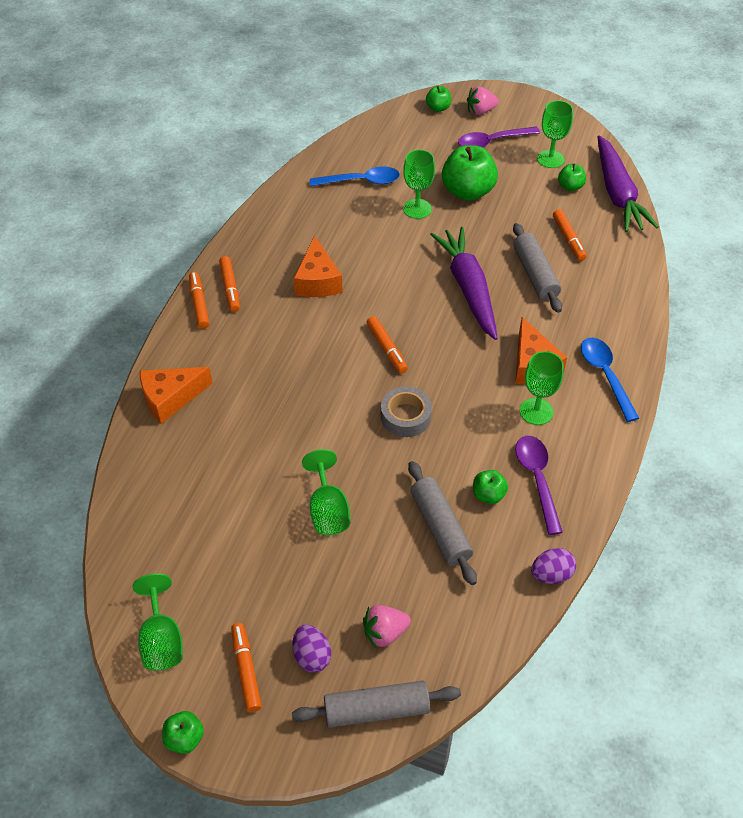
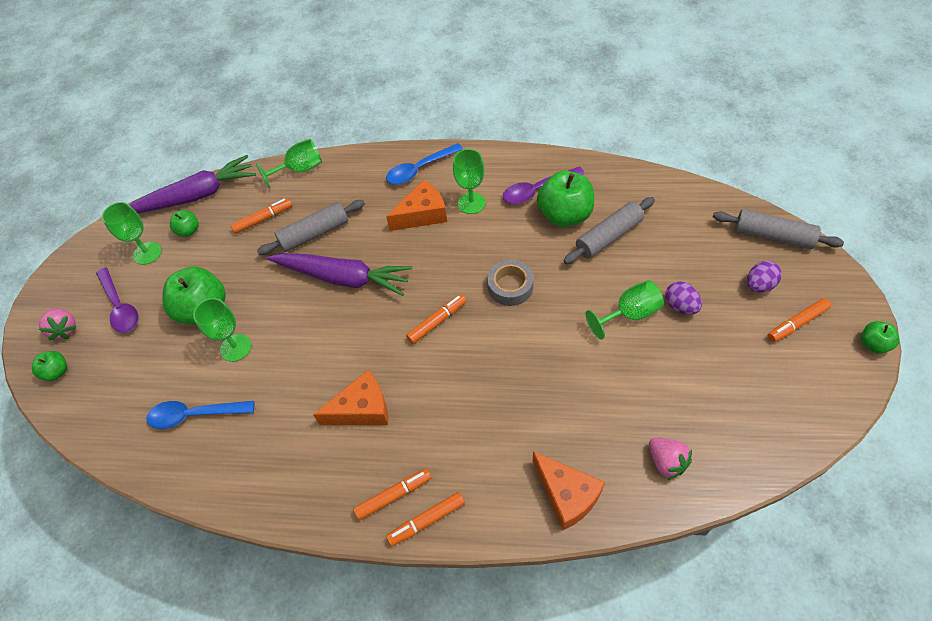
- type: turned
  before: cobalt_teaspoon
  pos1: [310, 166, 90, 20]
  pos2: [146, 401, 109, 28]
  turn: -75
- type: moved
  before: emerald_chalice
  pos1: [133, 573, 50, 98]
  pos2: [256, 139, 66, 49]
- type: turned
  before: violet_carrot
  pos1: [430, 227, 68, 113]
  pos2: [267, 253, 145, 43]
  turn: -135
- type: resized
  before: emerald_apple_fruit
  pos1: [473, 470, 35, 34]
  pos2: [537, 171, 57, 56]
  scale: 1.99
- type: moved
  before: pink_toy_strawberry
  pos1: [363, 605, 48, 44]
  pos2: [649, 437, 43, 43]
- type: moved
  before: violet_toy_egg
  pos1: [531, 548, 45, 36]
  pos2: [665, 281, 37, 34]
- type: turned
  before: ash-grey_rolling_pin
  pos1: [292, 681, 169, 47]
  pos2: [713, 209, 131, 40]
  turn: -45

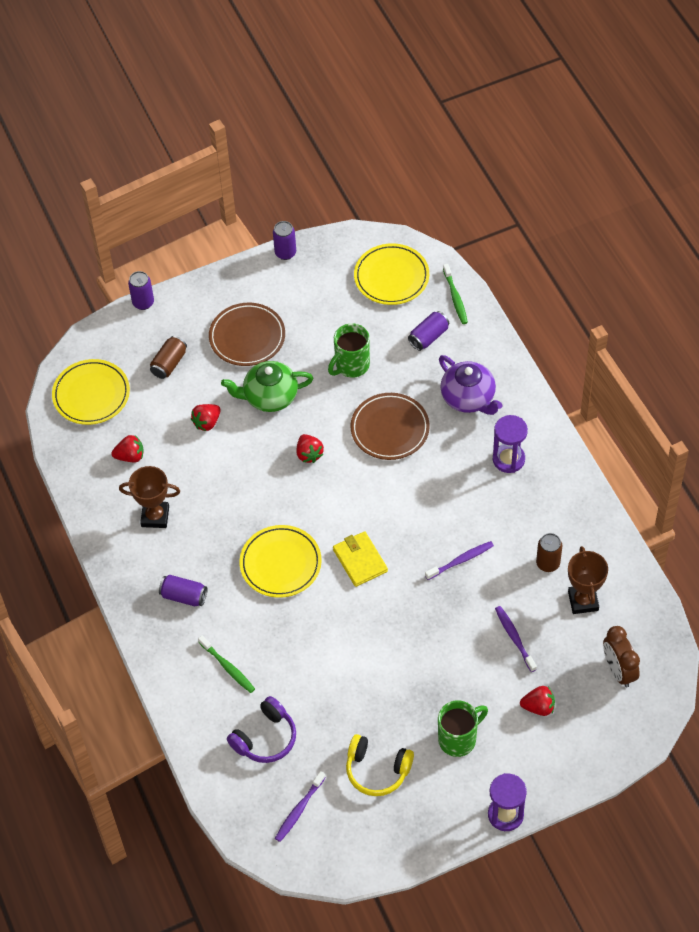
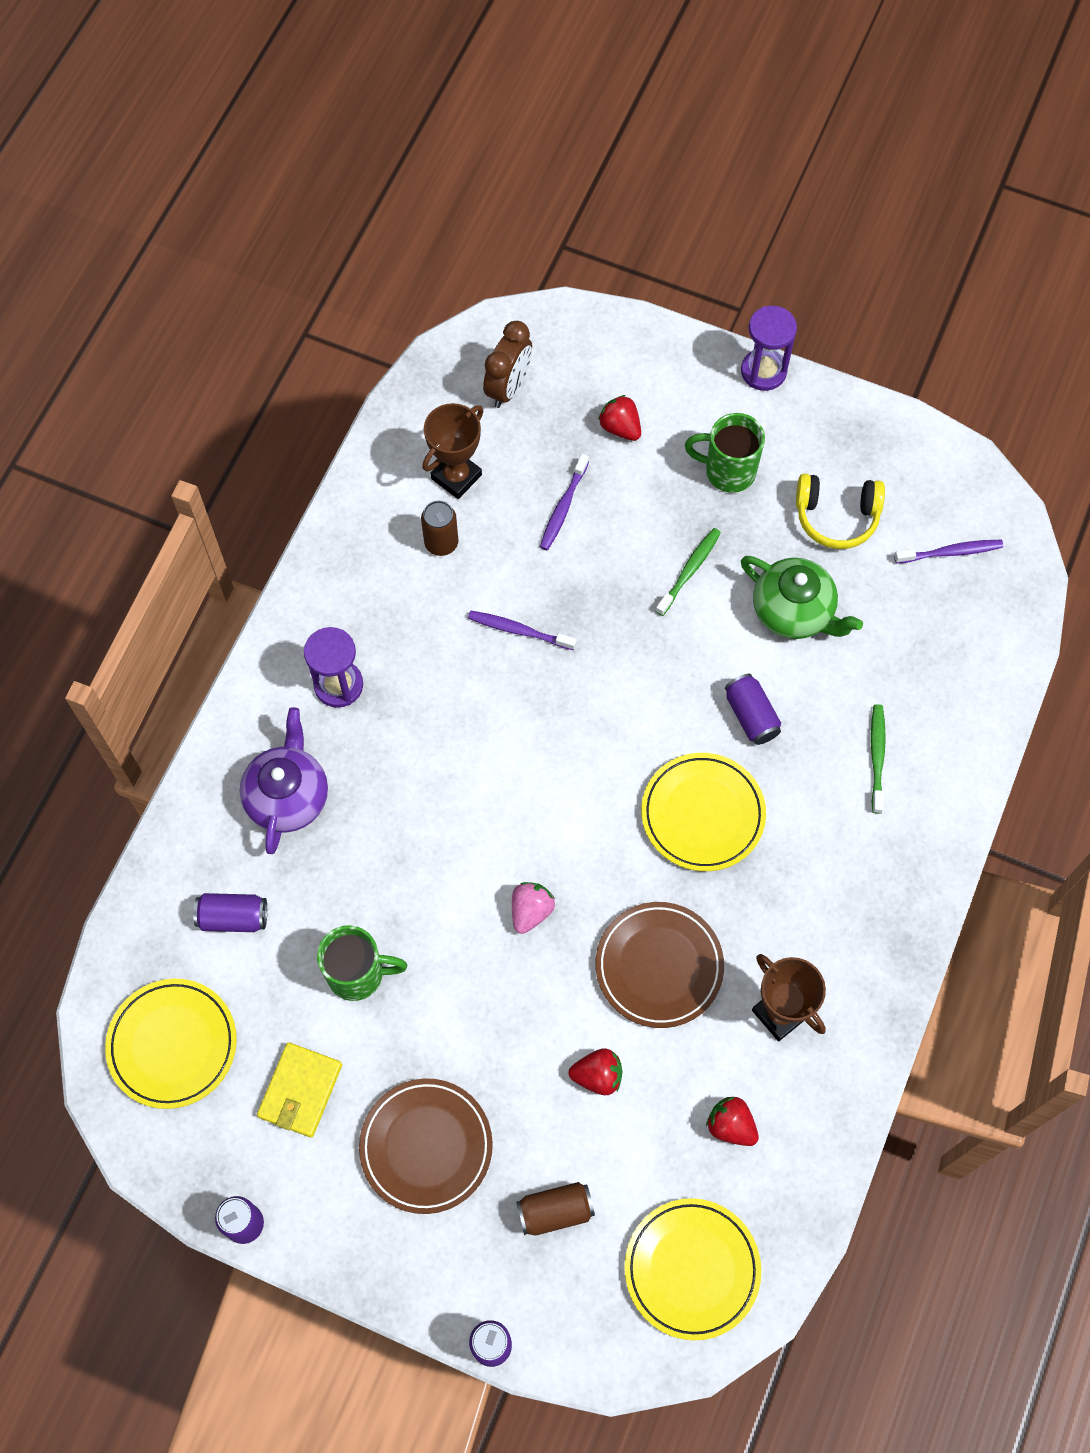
- type: moved
  before: yellow_card_wallet
  pos1: [333, 531, 55, 56]
  pos2: [257, 1042, 85, 96]
- type: recoloured
  before: crimson_toy_strawberry
  after: pink_toy_strawberry
  pos1: [297, 434, 27, 29]
  pos2: [512, 882, 43, 52]
- type: moved
  before: brown_flat_dish
  pos1: [351, 393, 79, 67]
  pos2: [596, 902, 128, 126]
- type: moved
  before: emerald_toothbrush
  pos1: [443, 264, 25, 60]
  pos2: [656, 528, 65, 88]
- type: moved
  before: violet_soda_can
  pos1: [159, 575, 48, 31]
  pos2: [725, 674, 56, 71]
- type: moved
  before: emerald_china_teapot
  pos1: [221, 361, 92, 51]
  pos2: [741, 556, 122, 83]
- type: turned
  before: yellow_over-ear_headphones
  pos1: [346, 734, 68, 62]
  pos2: [796, 474, 89, 75]
  turn: 120
- type: removed
  before: violet_over-ear_headphones
  pos1: [227, 696, 69, 67]

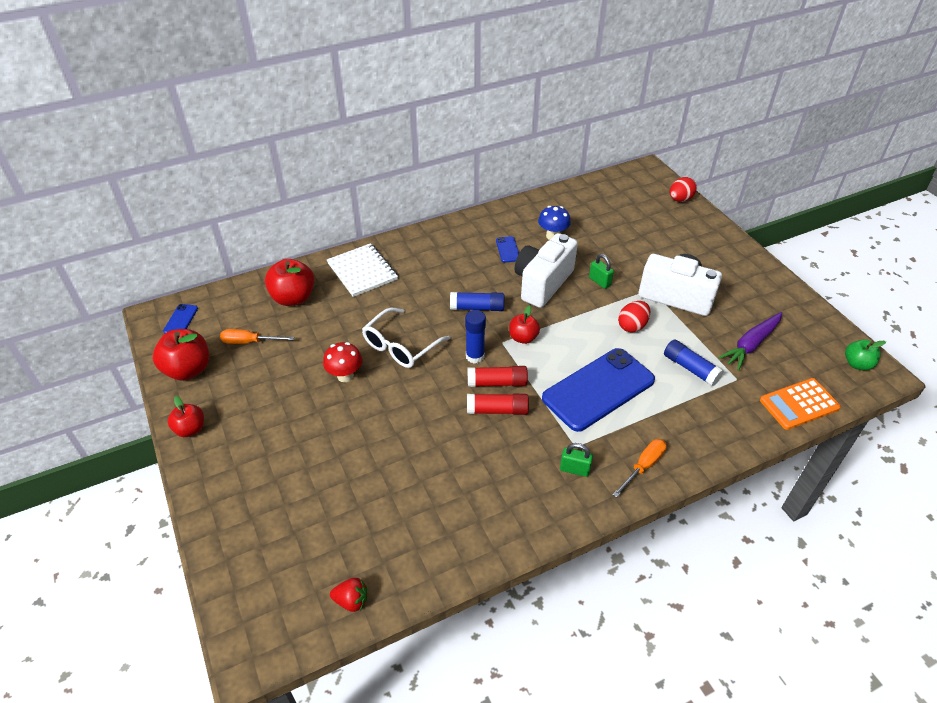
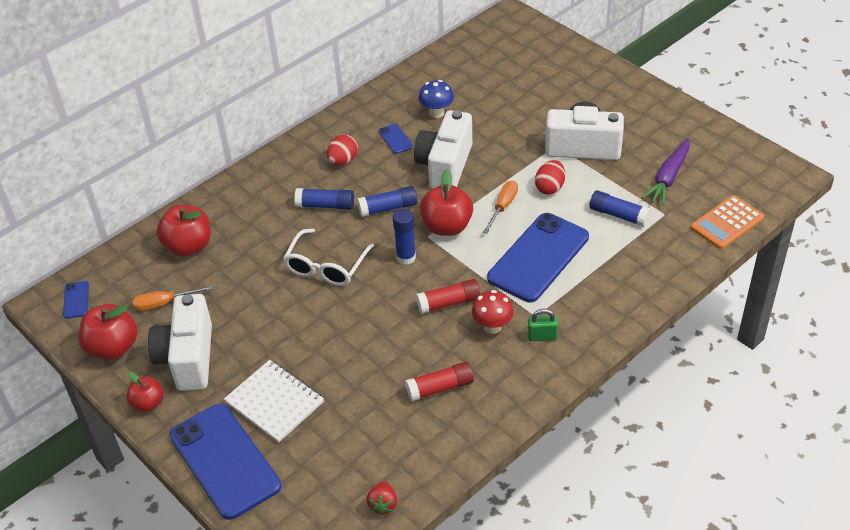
- type: added
  after: snow-white_compact_camera
  pos2: [148, 294, 64, 97]
- type: added
  after: cobalt_smartphone
  pos2: [170, 404, 111, 116]
- type: moved
  before: snow-white_notepad
  pos1: [327, 243, 71, 54]
  pos2: [224, 360, 100, 83]
- type: added
  after: cobalt_stick_of_glue
  pos2: [294, 188, 60, 22]
- type: moved
  before: crimson_toy_egg
  pos1: [670, 177, 27, 25]
  pos2: [327, 134, 31, 31]
- type: turned
  before: crimson_toy_strawberry
  pos1: [330, 578, 37, 34]
  pos2: [366, 481, 31, 35]
  turn: 105
- type: moved
  before: crimson_stick_of_glue
  pos1: [468, 366, 60, 21]
  pos2: [405, 362, 69, 39]
- type: resized
  before: crimson_apple_fruit
  pos1: [509, 305, 31, 39]
  pos2: [420, 169, 53, 67]
  scale: 1.64
- type: moved
  before: crimson_toadstool
  pos1: [323, 342, 39, 40]
  pos2: [472, 290, 42, 44]
- type: moved
  before: orange-coloured_flat_screwdriver
  pos1: [612, 439, 55, 59]
  pos2: [483, 181, 35, 53]
- type: removed
  before: emerald_small_lock
  pos1: [589, 254, 25, 35]
- type: removed
  before: emerald_apple_fruit
  pos1: [845, 339, 41, 31]

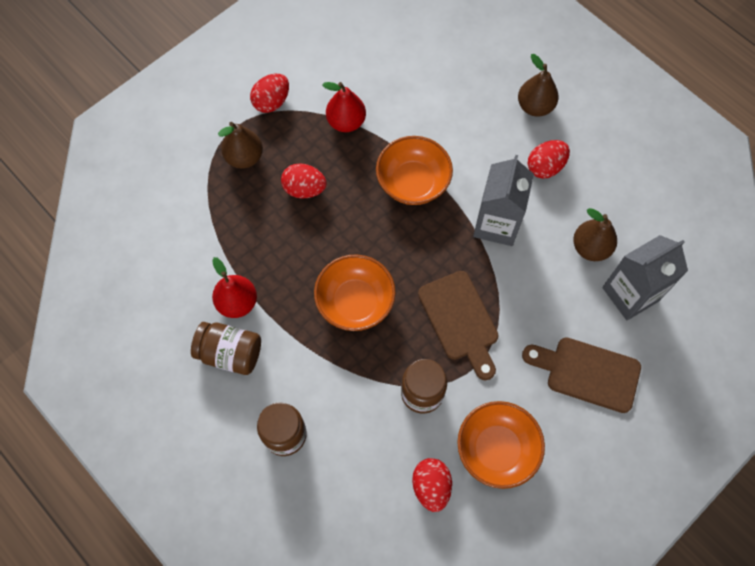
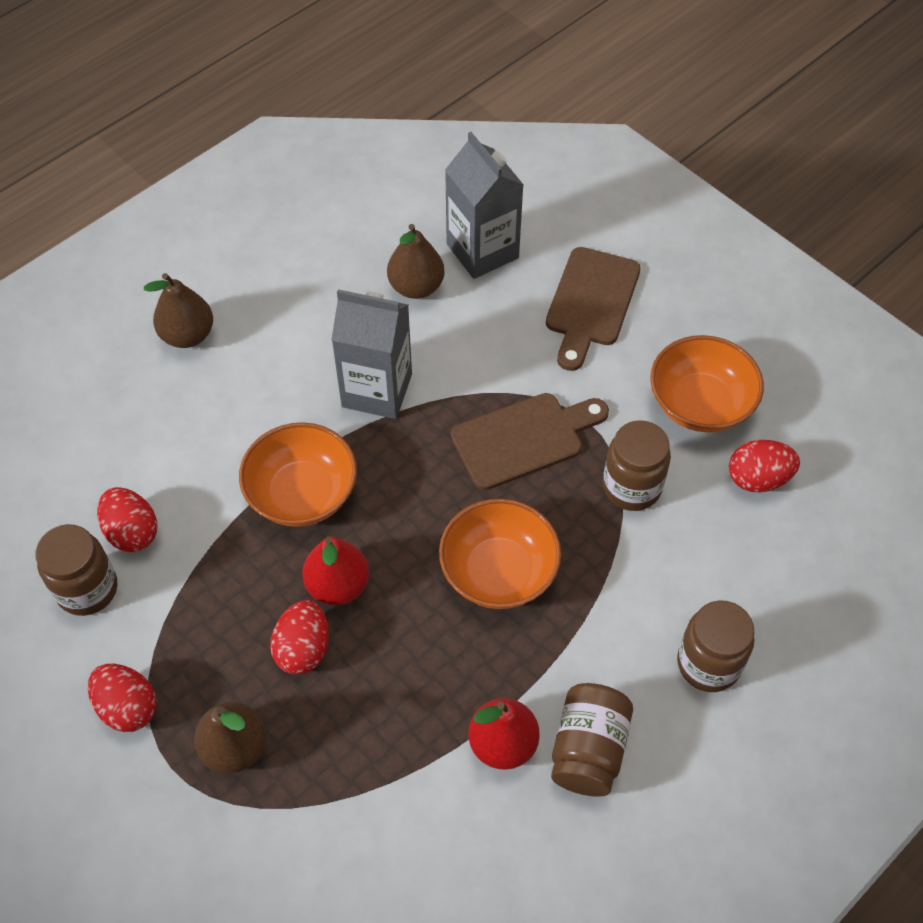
- type: added
  after: brown_preserve_jar
  pos2: [36, 524, 81, 92]
- type: moved
  before: crimson_toy_egg
  pos1: [528, 140, 42, 39]
  pos2: [97, 487, 60, 65]
- type: moved
  before: crimson_toy_pear
  pos1: [322, 82, 44, 50]
  pos2: [302, 536, 67, 69]

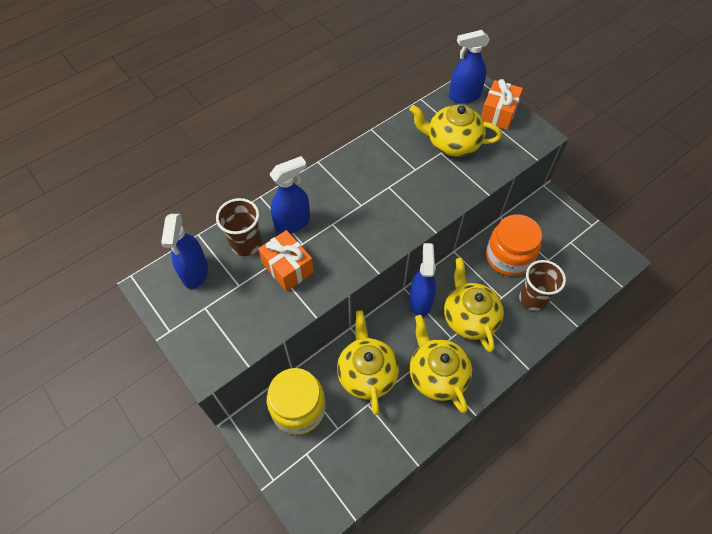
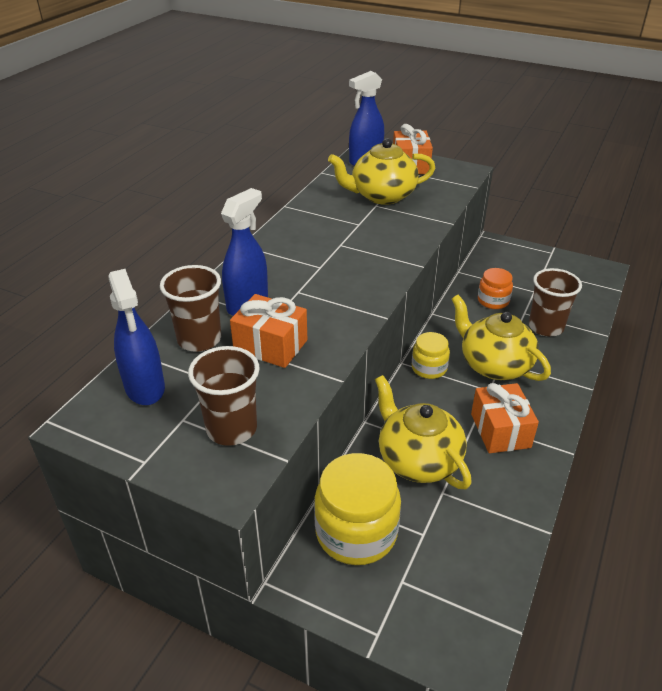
- type: added
  after: brown_cup
  pos2: [188, 346, 72, 100]
- type: replaced
  before: cobalt_sprayer
  after: yellow_preserve_jar
  pos1: [409, 243, 27, 74]
  pos2: [412, 332, 38, 47]
- type: replaced
  before: yellow_china_teapot
  after: orange-coloured_wrapped_gift
  pos1: [410, 315, 62, 98]
  pos2: [471, 383, 68, 70]
- type: resized
  before: orange-coloured_preserve_jar
  pos1: [486, 214, 56, 62]
  pos2: [478, 268, 35, 41]
  scale: 0.55

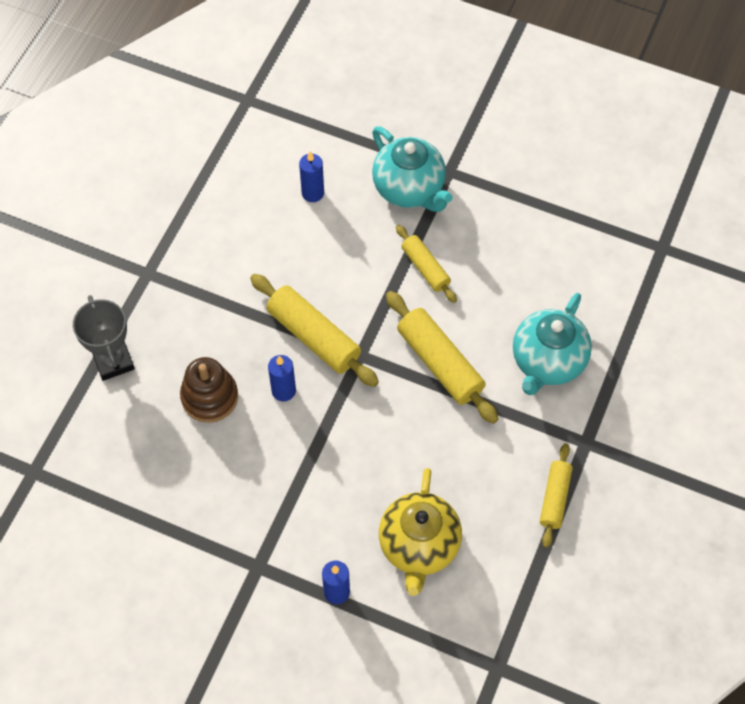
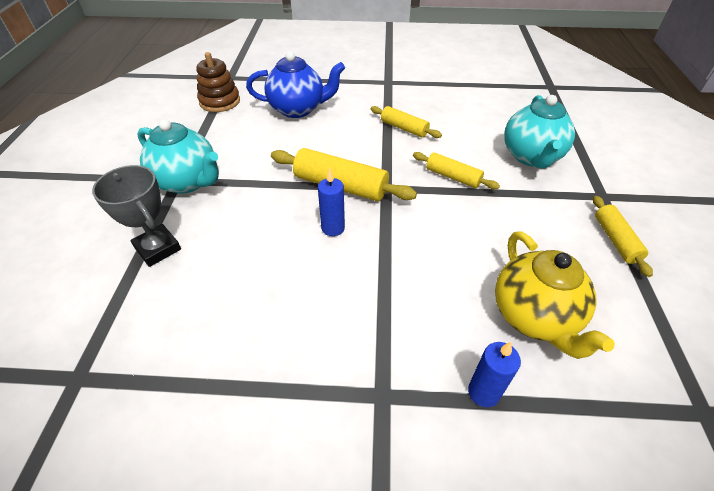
- type: moved
  before: teal_china_teapot
  pos1: [372, 126, 81, 86]
  pos2: [137, 119, 82, 75]
- type: moved
  before: brown_stacking_toy
  pos1: [180, 357, 58, 66]
  pos2: [196, 52, 44, 60]
- type: replaced
  before: cobalt_candle
  after: cobalt_china_teapot
  pos1: [299, 151, 25, 51]
  pos2: [246, 51, 99, 67]
- type: resized
  before: yellow_rolling_pin
  pos1: [386, 291, 112, 133]
  pos2: [413, 152, 87, 37]
  scale: 0.61

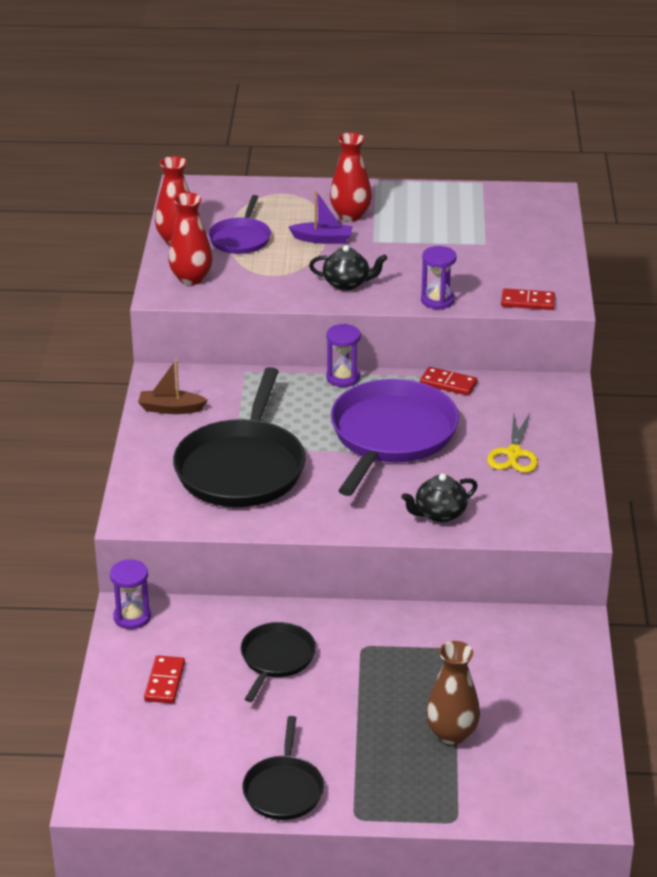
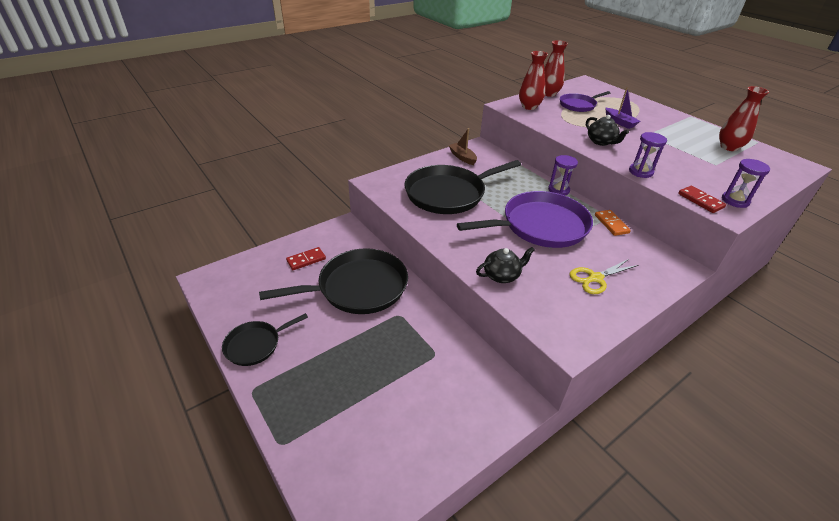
- type: resized
  before: ebony_frying_pan
  pos1: [241, 622, 75, 80]
  pos2: [259, 248, 149, 66]
  scale: 1.87
- type: turned
  before: ebony_china_teapot
  pos1: [401, 474, 77, 48]
  pos2: [476, 247, 59, 36]
  turn: 135
- type: recoloured
  before: crimson_domino
  after: orange-coloured_domino
  pos1: [420, 367, 57, 29]
  pos2: [595, 210, 36, 26]
- type: moved
  before: crimson_vase
  pos1: [330, 133, 42, 88]
  pos2: [719, 86, 50, 65]
- type: moved
  before: violet_hourglass
  pos1: [110, 559, 41, 70]
  pos2: [722, 159, 48, 49]
- type: removed
  before: brown_vase
  pos1: [426, 641, 54, 104]

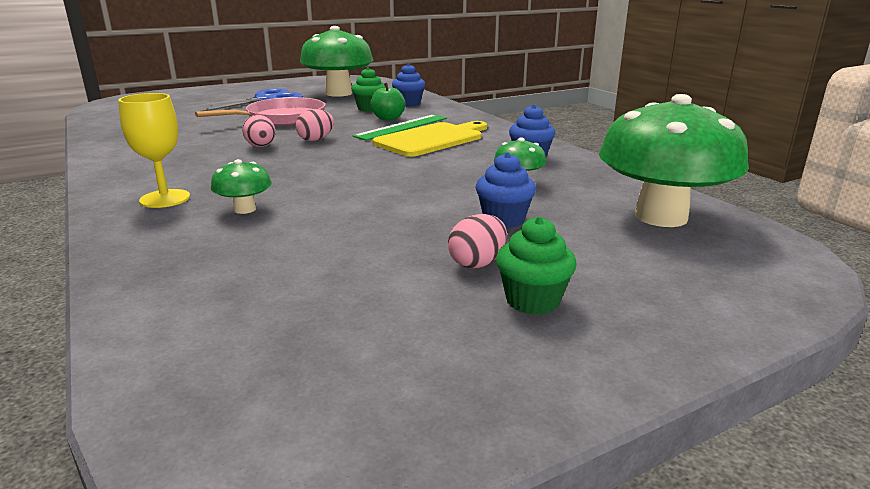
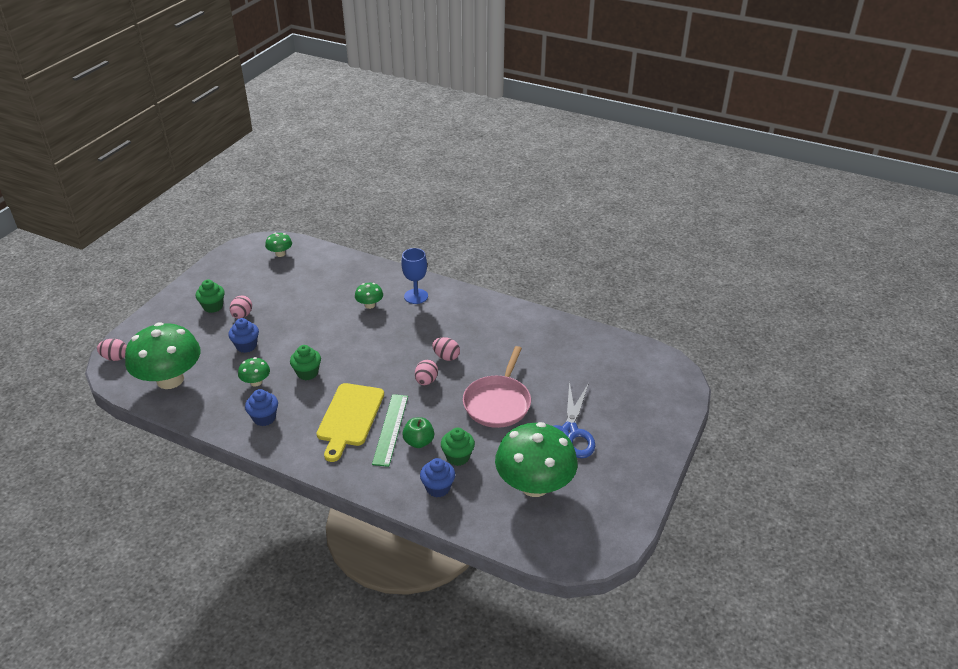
- type: added
  after: pink_toy_egg
  pos2: [97, 339, 30, 22]
- type: added
  after: emerald_toadstool
  pos2: [265, 233, 27, 24]
- type: added
  after: emerald_fairy_cake
  pos2: [290, 345, 31, 35]
- type: recoloured
  before: yellow_chalice
  after: cobalt_chalice
  pos1: [118, 93, 72, 115]
  pos2: [401, 248, 27, 56]

